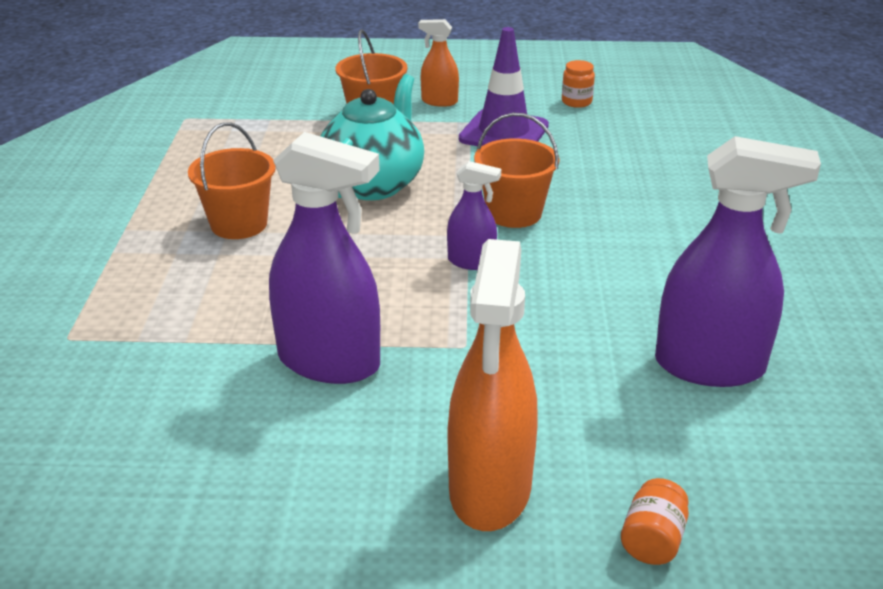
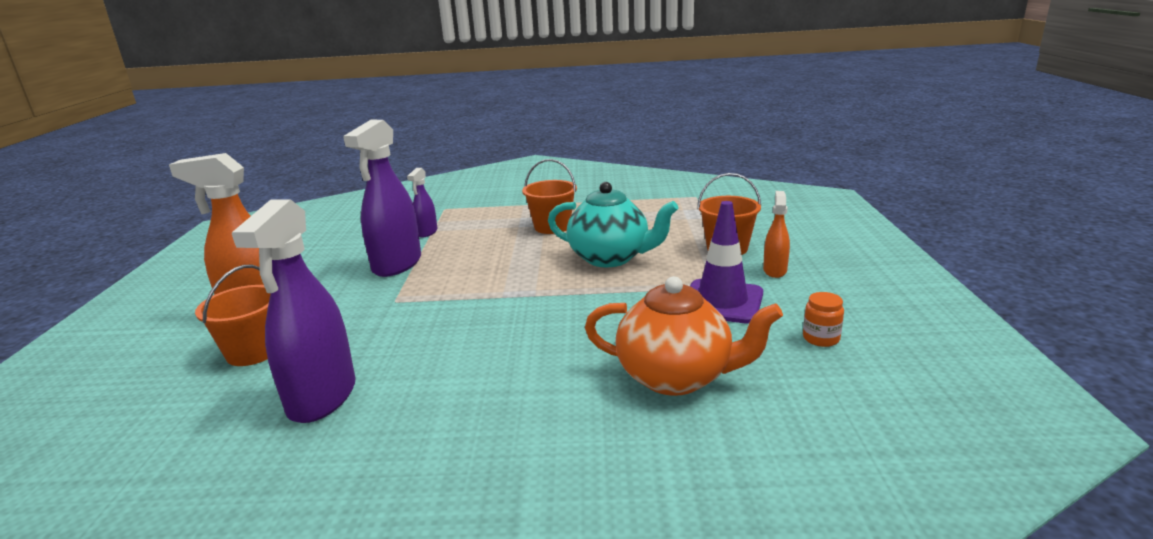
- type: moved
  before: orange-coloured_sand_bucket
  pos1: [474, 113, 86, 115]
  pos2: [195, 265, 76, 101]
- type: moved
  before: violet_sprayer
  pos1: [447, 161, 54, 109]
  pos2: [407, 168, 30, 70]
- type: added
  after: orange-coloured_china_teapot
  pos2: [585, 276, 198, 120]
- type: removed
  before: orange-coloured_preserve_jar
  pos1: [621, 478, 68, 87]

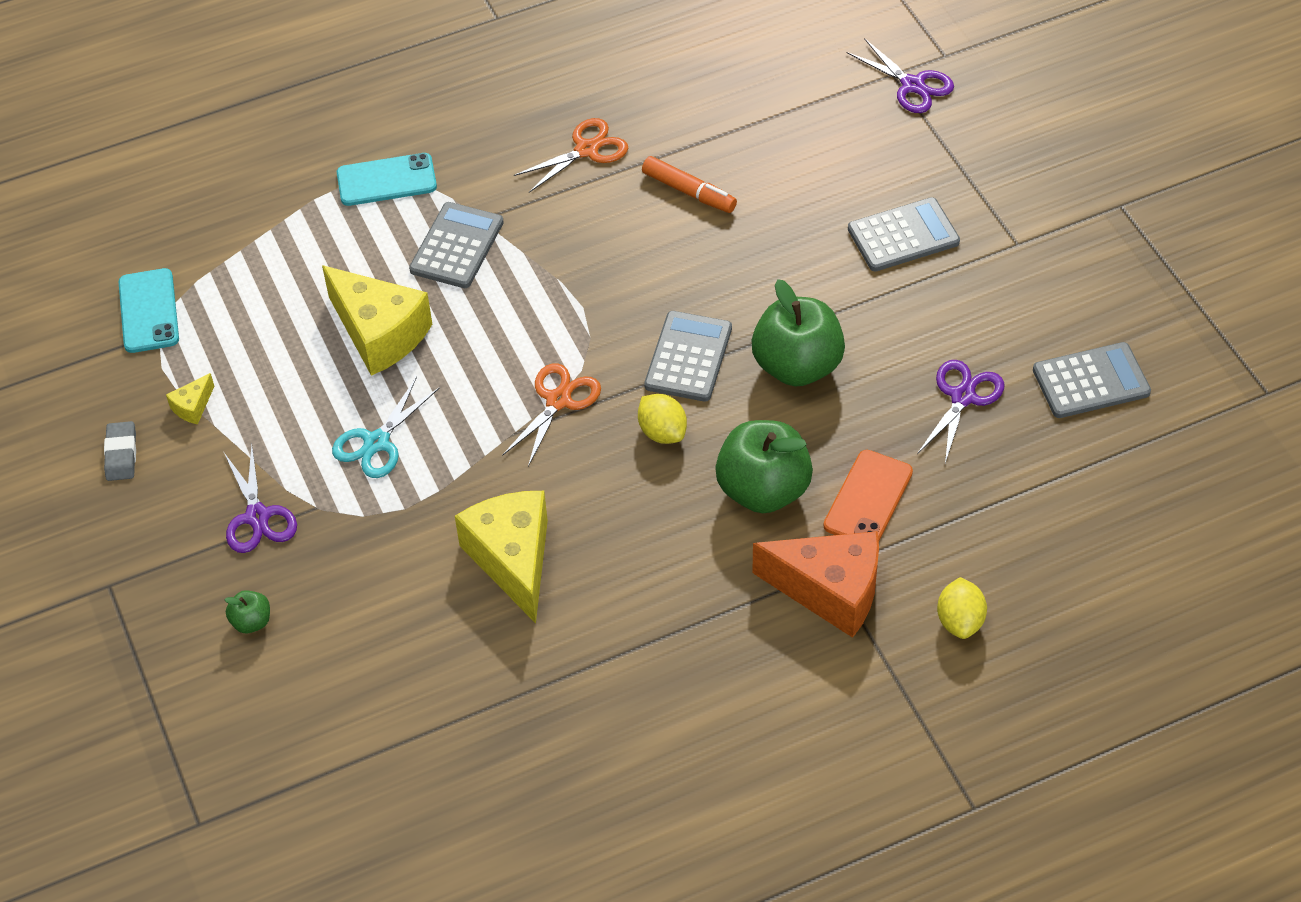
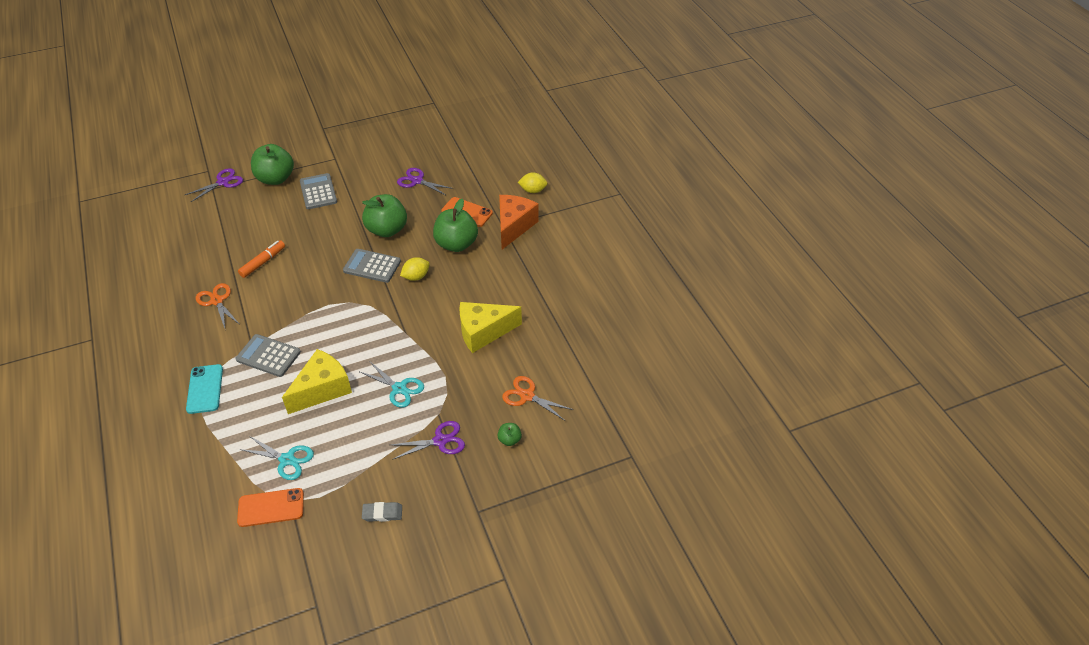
- type: recoloured
  before: teal_smartphone
  after: orange-coloured_smartphone
  pos1: [119, 268, 60, 85]
  pos2: [237, 488, 67, 39]
- type: added
  after: teal_shears
  pos2: [239, 436, 75, 44]
- type: added
  after: emerald_apple_fruit
  pos2: [251, 144, 43, 41]
- type: moved
  before: orange-coloured_shears
  pos1: [502, 363, 99, 104]
  pos2: [502, 376, 71, 44]
- type: removed
  before: yellow_cheese
  pos1: [166, 373, 48, 52]
- type: removed
  before: ash-grey_pocket_calculator
  pos1: [1033, 342, 118, 76]

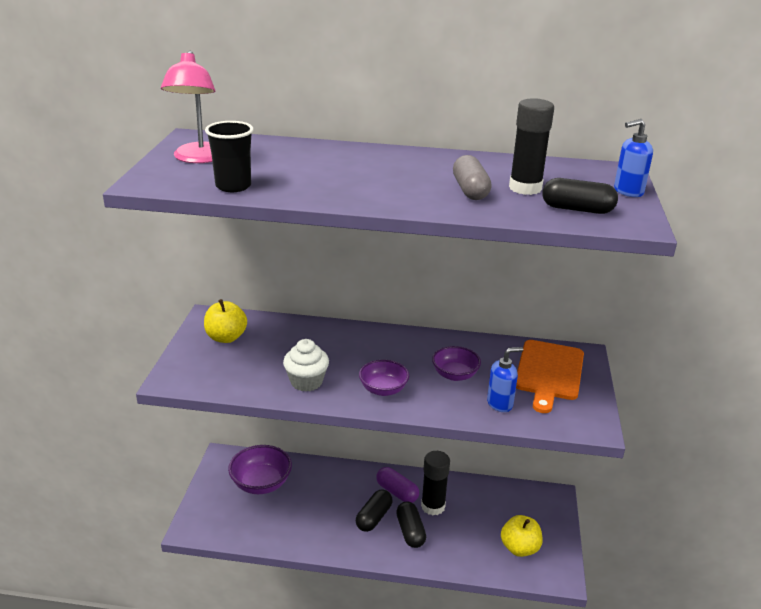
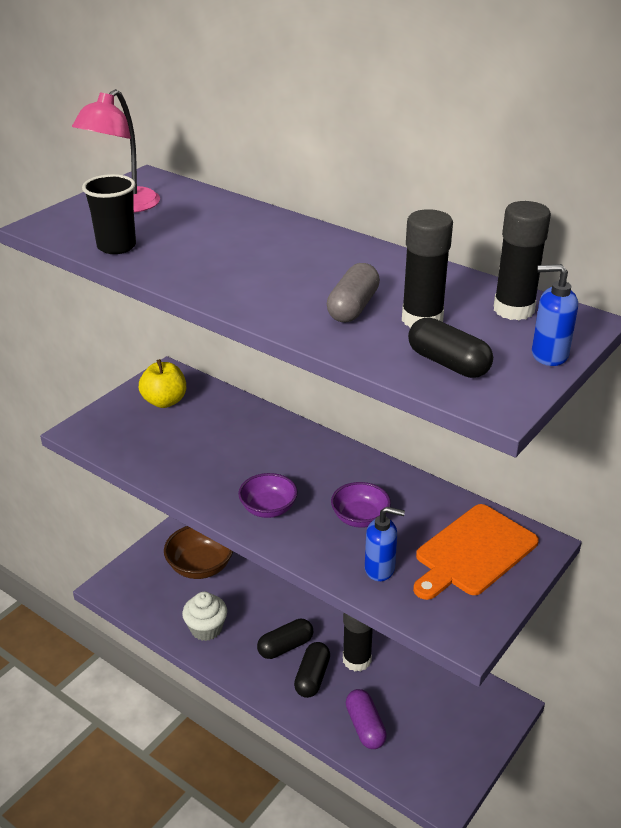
- type: recoloured
  before: violet_serving_bowl
  after: brown_serving_bowl
  pos1: [228, 445, 64, 49]
  pos2: [164, 526, 69, 53]
- type: moved
  before: snow-white_fairy_cake
  pos1: [283, 339, 46, 53]
  pos2: [182, 592, 45, 49]
- type: moved
  before: violet_pill
  pos1: [376, 467, 43, 36]
  pos2: [346, 689, 41, 60]
- type: added
  after: ebony_stick_of_glue
  pos2: [493, 201, 58, 119]
- type: removed
  before: yellow_apple_fruit
  pos1: [501, 515, 42, 42]

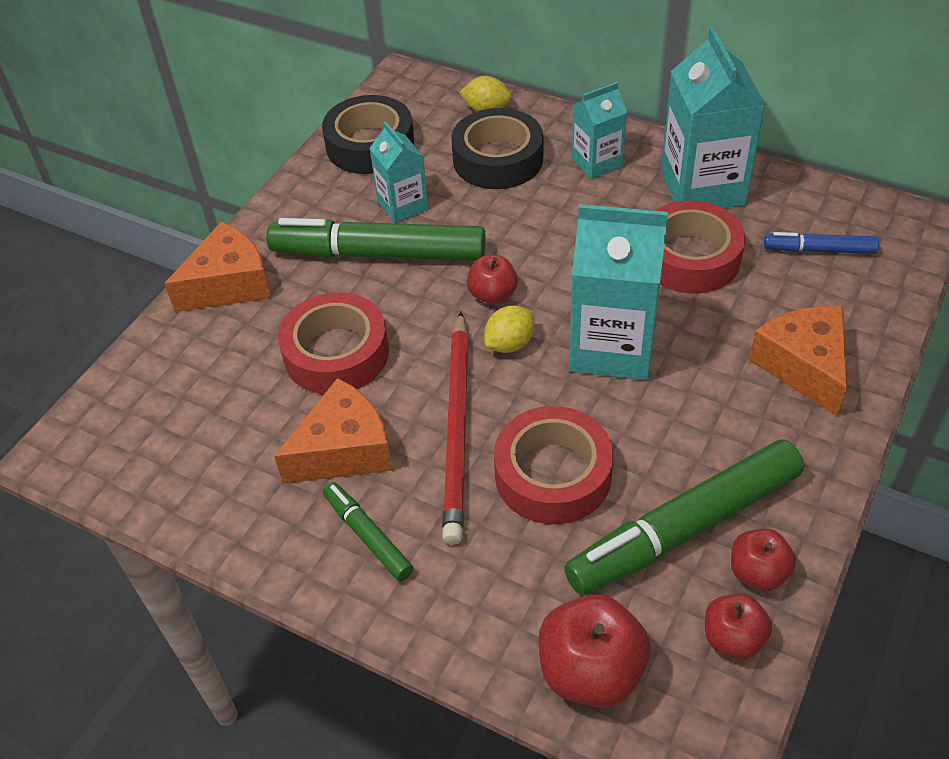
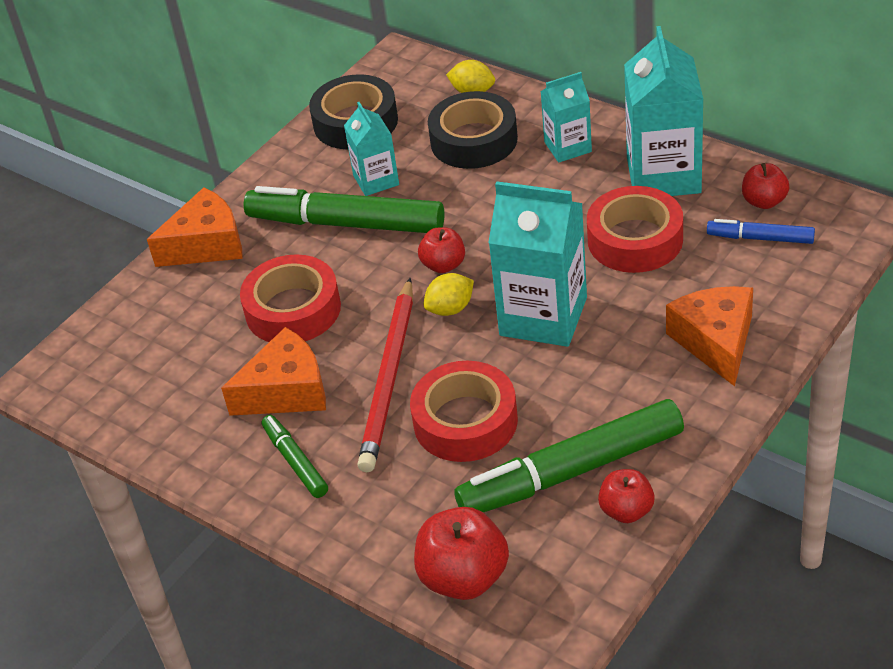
- type: moved
  before: crimson_apple_fruit
  pos1: [705, 593, 67, 66]
  pos2: [742, 163, 48, 46]

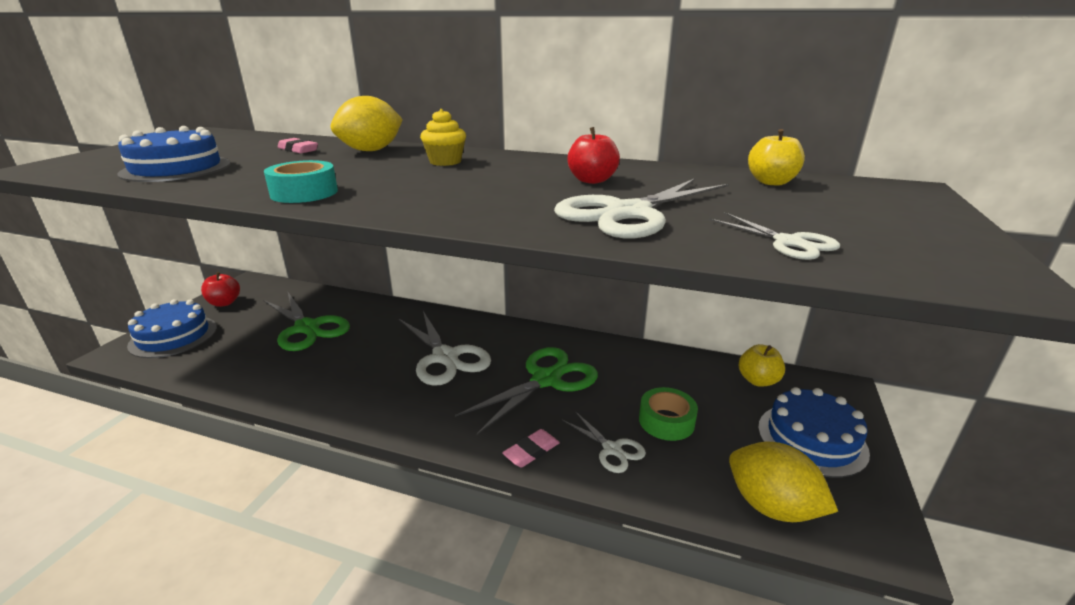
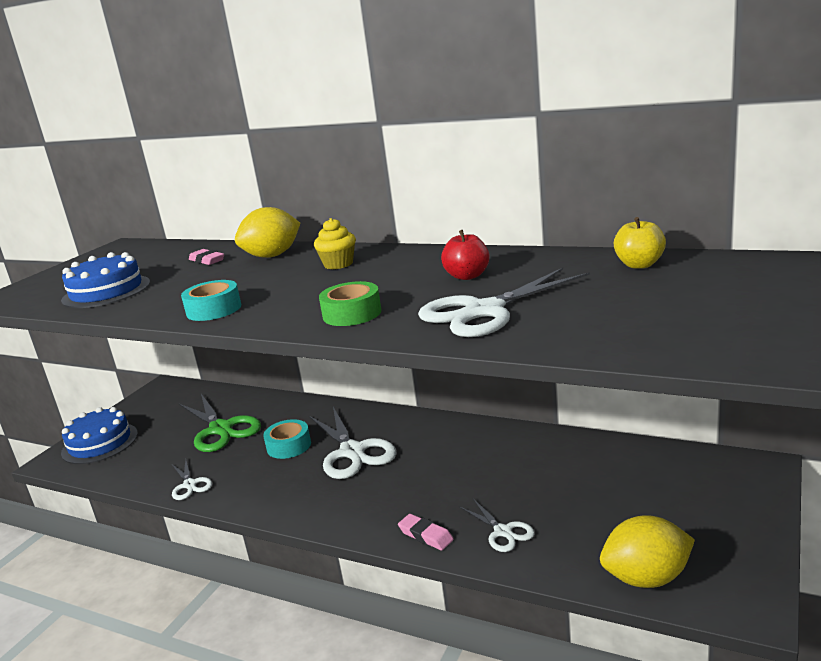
- type: moved
  before: snow-white_shears
  pos1: [709, 213, 131, 47]
  pos2: [171, 459, 41, 41]
- type: added
  after: teal_tape
  pos2: [263, 419, 48, 40]
- type: moved
  before: emerald_tape
  pos1: [639, 387, 59, 54]
  pos2: [319, 281, 63, 45]
- type: turned
  before: pink_eraser
  pos1: [502, 429, 58, 39]
  pos2: [398, 514, 56, 36]
  turn: 75
- type: turned
  before: yellow_toy_lemon
  pos1: [729, 442, 109, 80]
  pos2: [600, 515, 95, 73]
  turn: -60
- type: removed
  before: crimson_apple_fruit
  pos1: [201, 272, 39, 35]
- type: removed
  before: emerald_shears
  pos1: [455, 347, 143, 88]
- type: removed
  before: yellow_apple_fruit
  pos1: [739, 344, 46, 43]
- type: removed
  before: cobalt_gateau
  pos1: [758, 387, 112, 91]

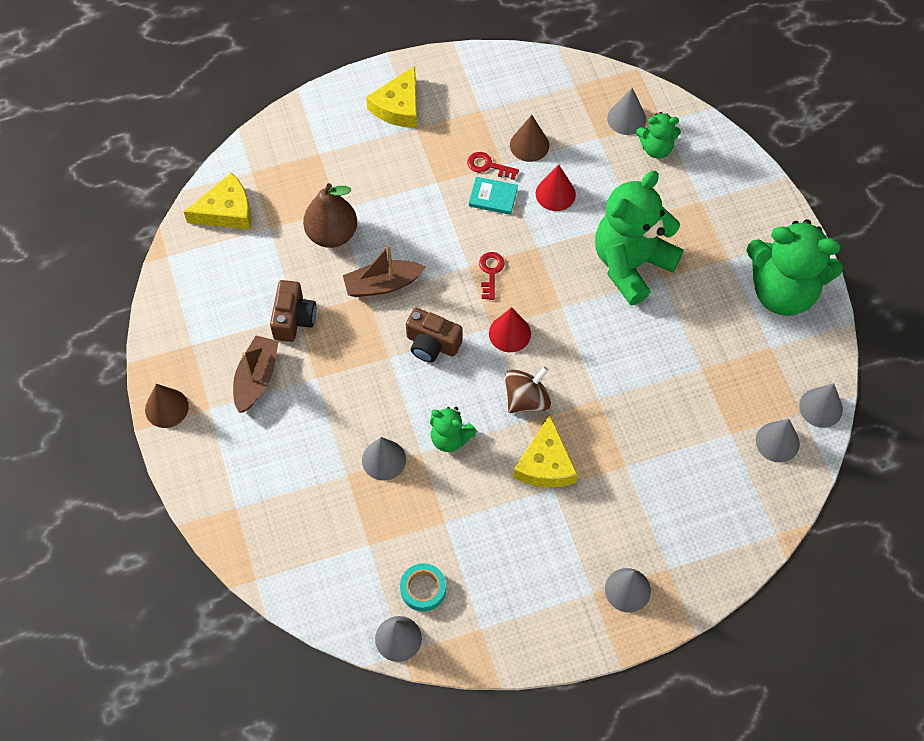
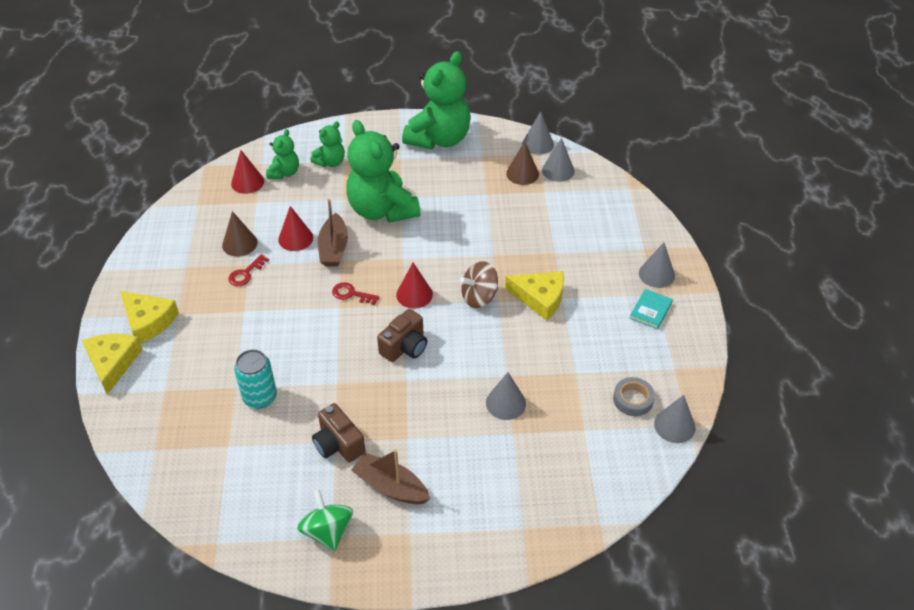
- type: moved
  before: yellow_cheese
  pos1: [184, 172, 67, 57]
  pos2: [82, 334, 61, 61]
- type: recoloured
  before: ash-grey_solid_cone
  after: crimson_solid_cone
  pos1: [607, 88, 39, 47]
  pos2: [231, 150, 33, 44]
- type: replaced
  before: brown_toy_pear
  after: teal_soda_can
  pos1: [303, 183, 54, 65]
  pos2: [234, 349, 43, 59]
- type: added
  after: emerald_whirligig
  pos2: [297, 489, 56, 62]
- type: moved
  before: emerald_stuffed_bear
  pos1: [430, 407, 47, 45]
  pos2: [310, 121, 35, 46]
- type: turned
  before: brown_compact_camera
  pos1: [270, 280, 46, 62]
  pos2: [312, 403, 53, 60]
  turn: -150
- type: moved
  before: brown_boat
  pos1: [343, 245, 83, 52]
  pos2: [318, 199, 30, 68]
- type: turned
  before: brown_whirligig
  pos1: [505, 366, 46, 47]
  pos2: [460, 261, 38, 47]
  turn: -90
- type: moved
  before: brown_solid_cone
  pos1: [145, 384, 44, 44]
  pos2: [506, 141, 33, 44]
- type: recoloured
  before: teal_tape
  after: ash-grey_tape
  pos1: [400, 563, 46, 49]
  pos2: [613, 377, 42, 39]
- type: moved
  before: teal_hardback
  pos1: [469, 177, 49, 38]
  pos2: [630, 289, 43, 40]

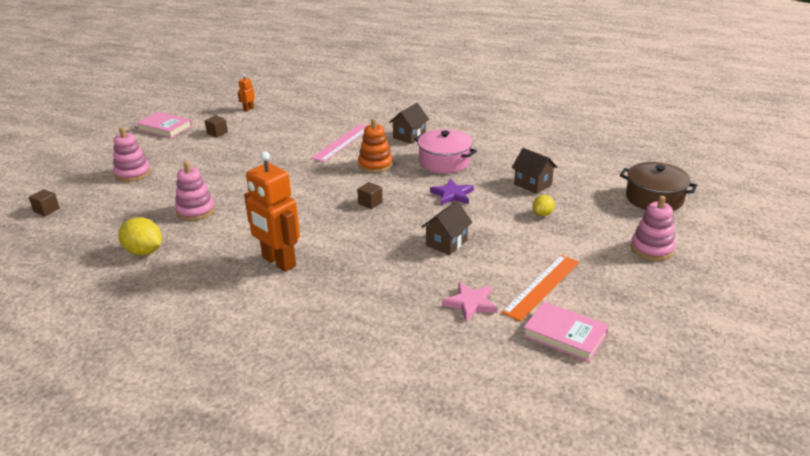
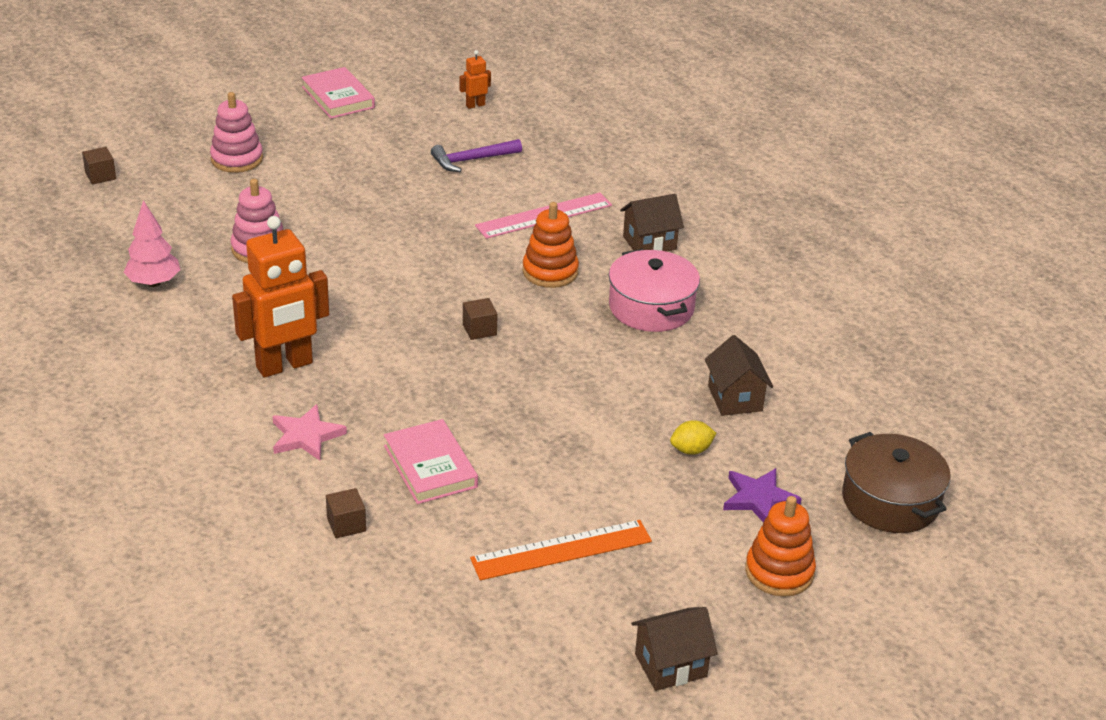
- type: replaced
  before: yellow_toy_lemon
  after: pink_toy_tree
  pos1: [118, 217, 44, 39]
  pos2: [123, 200, 57, 87]
- type: turned
  before: orange-coloured_robot
  pos1: [244, 151, 56, 121]
  pos2: [232, 216, 97, 162]
  turn: -105
- type: moved
  before: pink_five-pointed_star
  pos1: [442, 282, 56, 40]
  pos2: [273, 404, 74, 56]
- type: moved
  before: brown_block
  pos1: [205, 115, 23, 22]
  pos2: [326, 488, 40, 50]
- type: moved
  before: pink_hardback
  pos1: [523, 302, 86, 60]
  pos2: [384, 419, 94, 85]
- type: added
  after: violet_carpenter's_hammer
  pos2: [431, 139, 91, 33]
- type: moved
  before: brown_toy_house
  pos1: [422, 201, 51, 54]
  pos2: [631, 607, 87, 84]
- type: moved
  before: violet_five-pointed_star
  pos1: [430, 179, 44, 26]
  pos2: [723, 468, 79, 54]
- type: recoloured
  before: pink_stacking_toy
  after: orange-coloured_stacking_toy
  pos1: [631, 196, 45, 65]
  pos2: [745, 496, 71, 101]

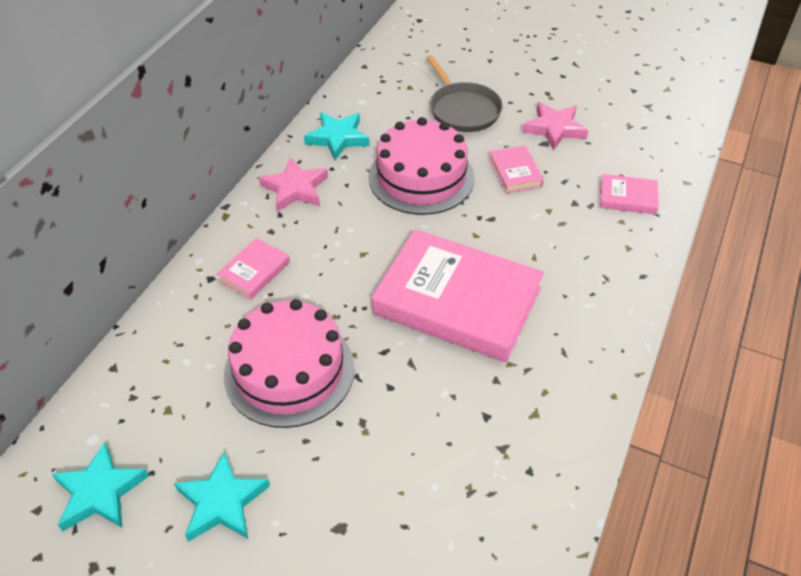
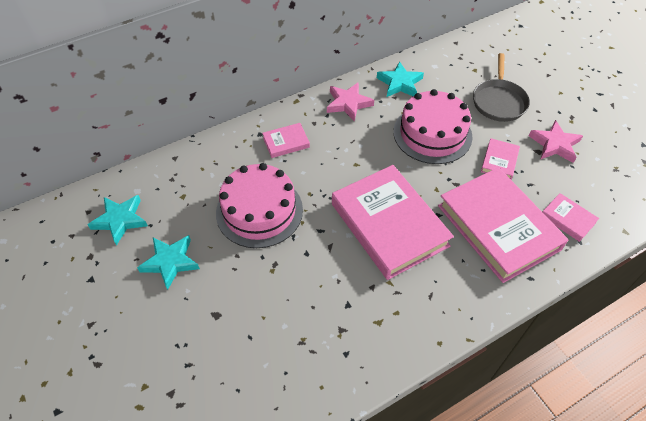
- type: added
  after: pink_hardback
  pos2: [438, 167, 131, 116]

